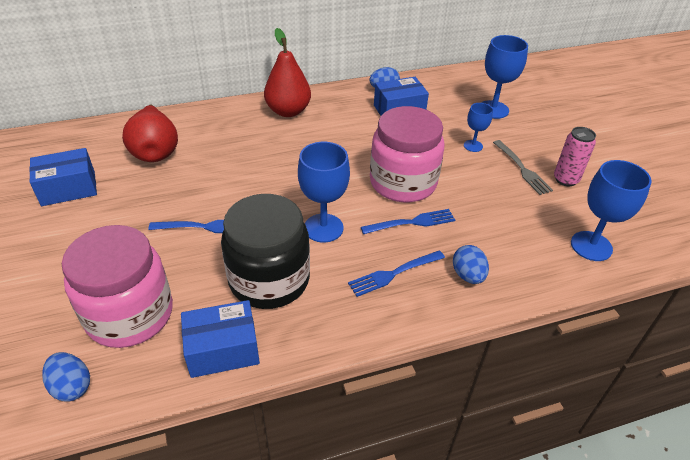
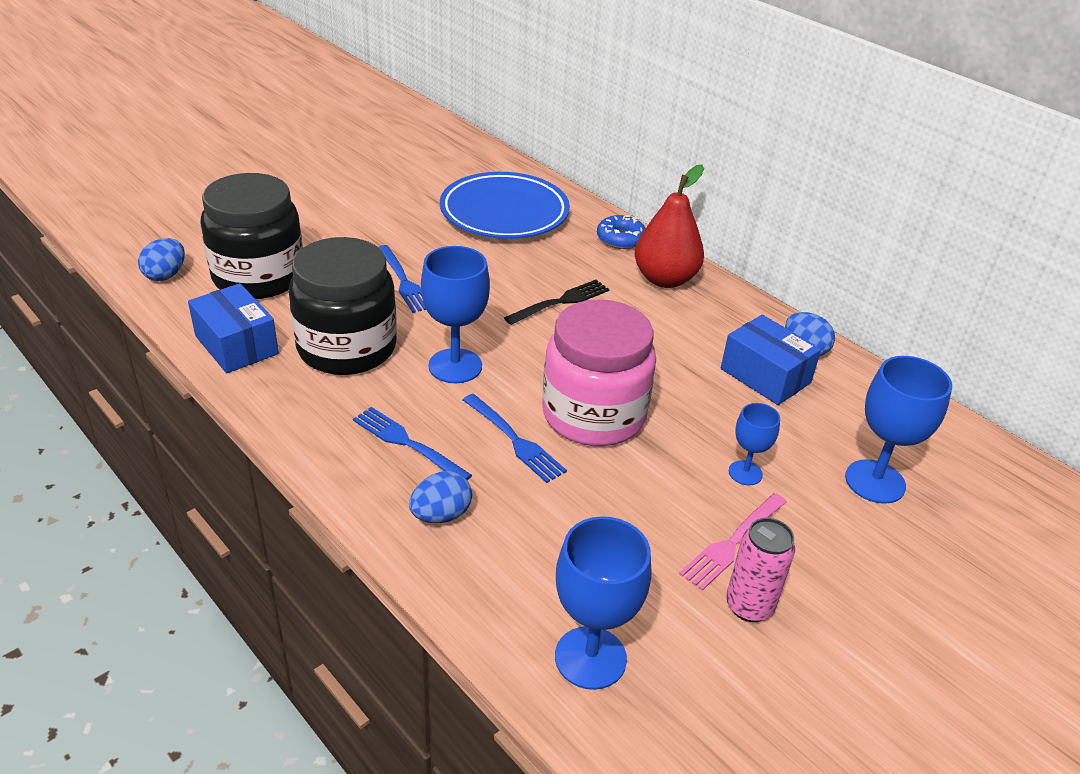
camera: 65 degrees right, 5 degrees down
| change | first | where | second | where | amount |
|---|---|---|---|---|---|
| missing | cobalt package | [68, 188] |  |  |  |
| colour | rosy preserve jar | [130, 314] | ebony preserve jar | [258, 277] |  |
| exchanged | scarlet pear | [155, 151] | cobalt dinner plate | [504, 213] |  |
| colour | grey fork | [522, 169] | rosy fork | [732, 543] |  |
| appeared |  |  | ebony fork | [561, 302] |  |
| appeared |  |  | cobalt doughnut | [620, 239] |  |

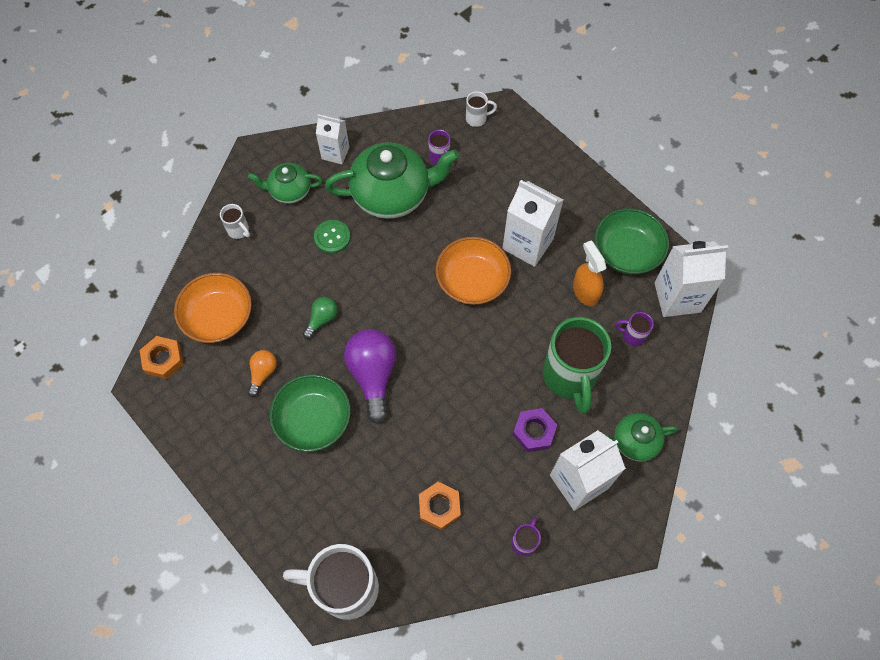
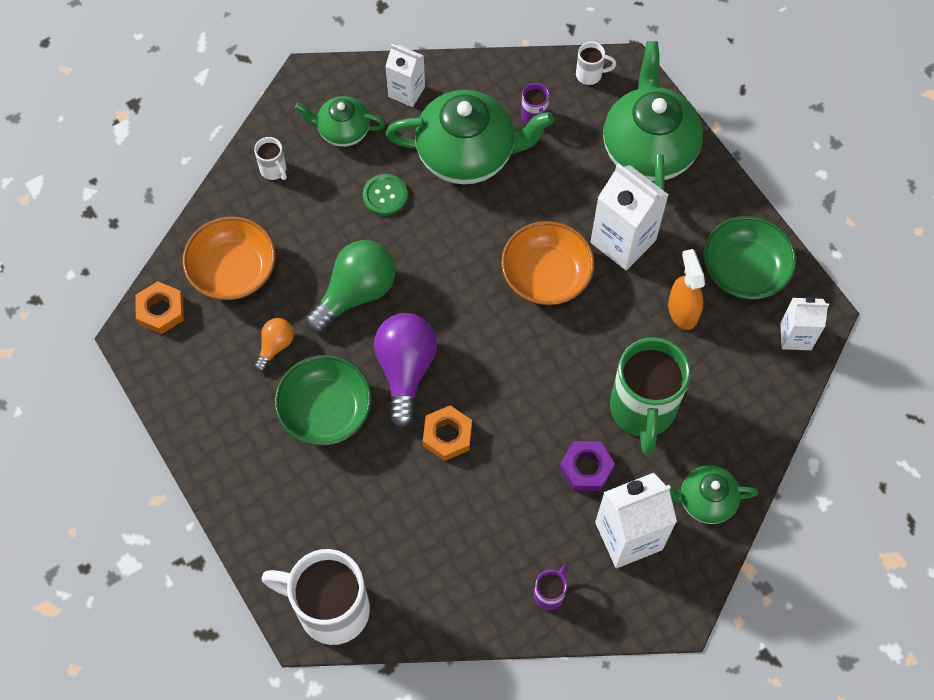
camera: 10 degrees right, 0 degrees up
| change | first | where | second | where | amount |
|---|---|---|---|---|---|
| size | green bulb | [322, 319] |  | [356, 293] | x1.94 |
| relocated | bright orange hex nut | [439, 507] |  | [447, 435] |  |
| missing | purple mug | [632, 335] |  |  |  |
| size | white carton | [677, 297] |  | [795, 336] | x0.61 |
| appeared |  |  | green tea pot | [648, 148] |  |

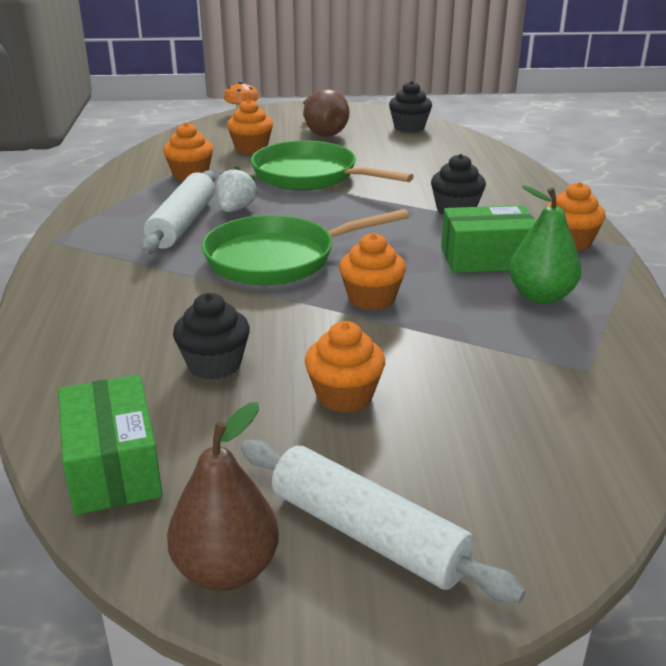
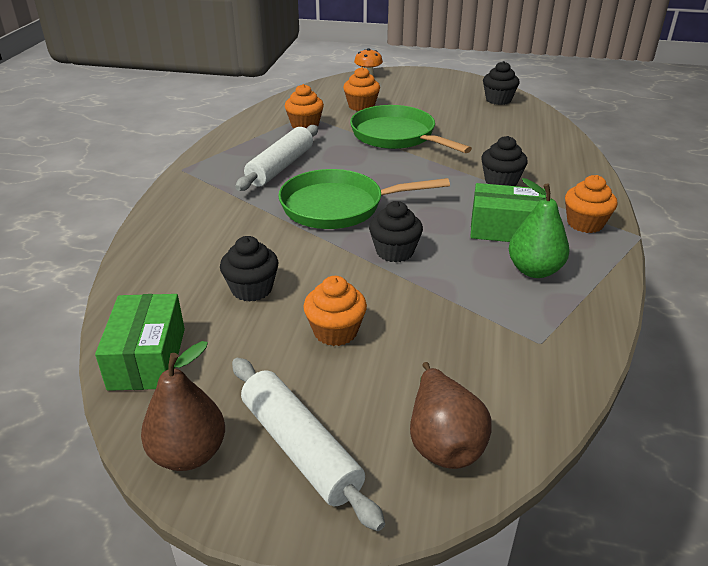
camera: 15 degrees right, 5 degrees up
| change | first | where | second | where | amount |
|---|---|---|---|---|---|
| missing | white berry | [235, 209] |  |  |  |
| relocated | dark brown pear | [323, 132] |  | [442, 441] |  |
| colour | bright orange cupcake | [371, 298] | ebony cupcake | [394, 251] |  |

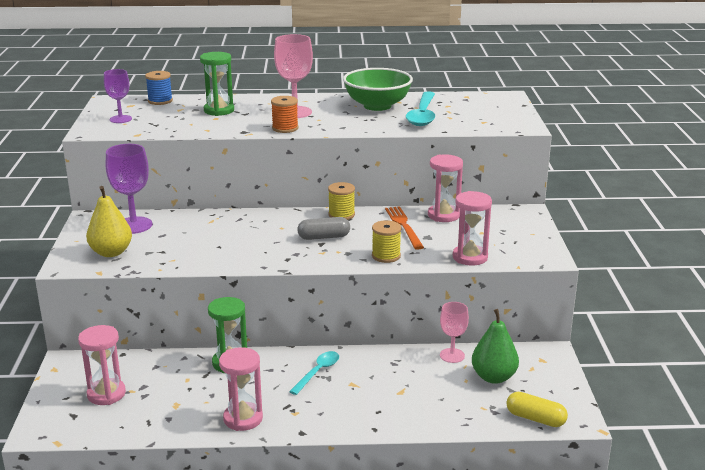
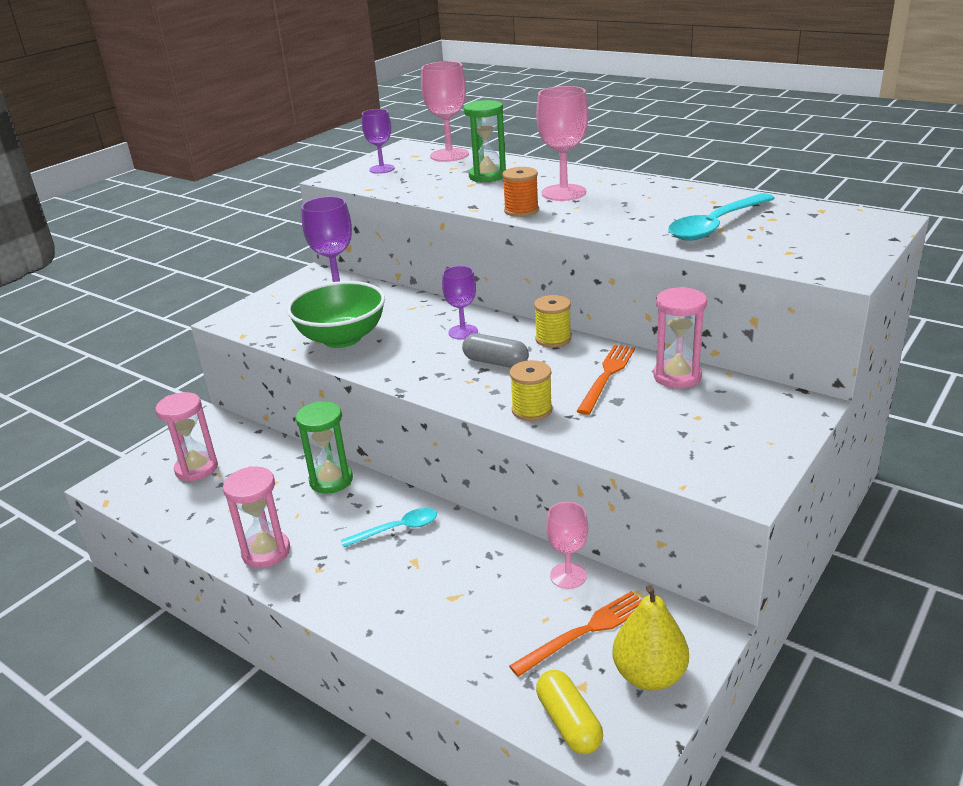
camera: 40 degrees right, 5 degrees up
| change | first | where | second | where | amount |
|---|---|---|---|---|---|
| relocated | golden pear | [111, 252] |  | [649, 675] |  |
| exchanged | cobalt bobbin | [160, 101] | rosy wine glass | [449, 155] |  |
| relocated | green serving bowl | [377, 106] |  | [342, 338] |  |
| missing | rosy sand timer | [470, 257] |  |  |  |
| exchanged | green pear | [493, 377] | bright orange fork | [585, 632] |  |
| appeared |  |  | purple wine glass | [463, 332] |  |

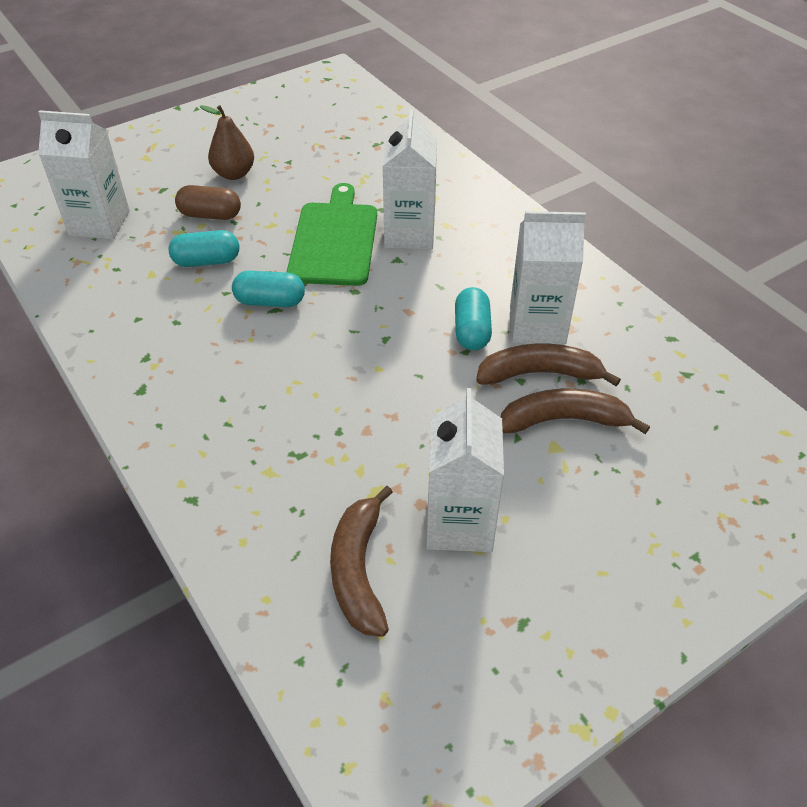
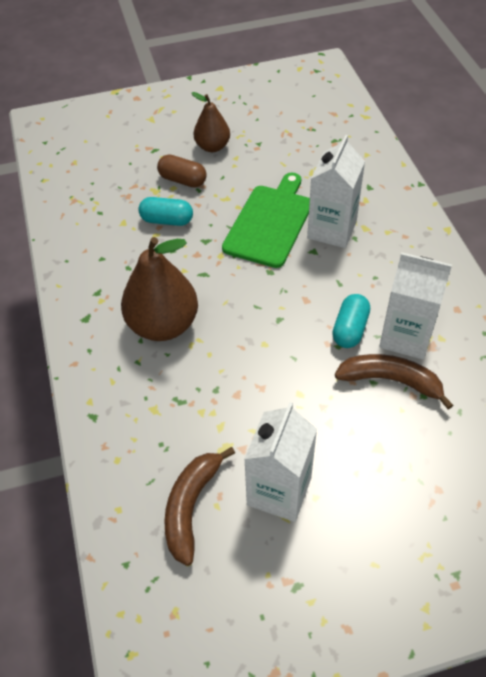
camera: 20 degrees right, 5 degrees up
| change | first | where | second | where | amount |
|---|---|---|---|---|---|
| missing | white carton | [99, 223] |  |  |  |
| missing | turquoise pill | [270, 301] |  |  |  |
| missing | dark brown toy banana | [563, 420] |  |  |  |
| appeared |  |  | dark brown pear | [163, 325] |  |

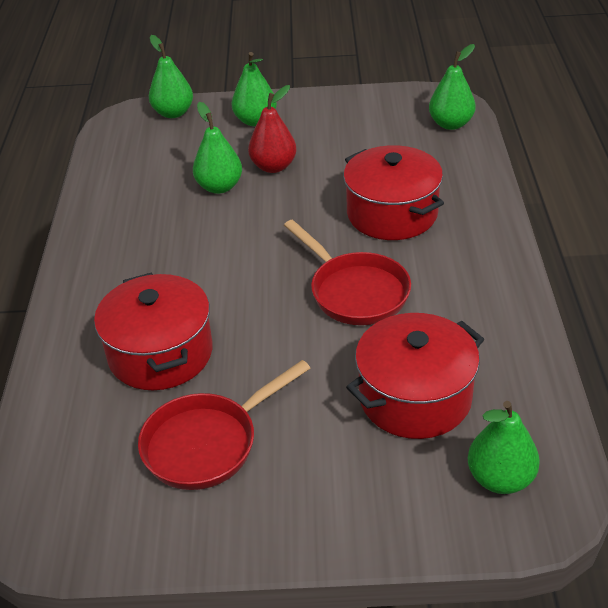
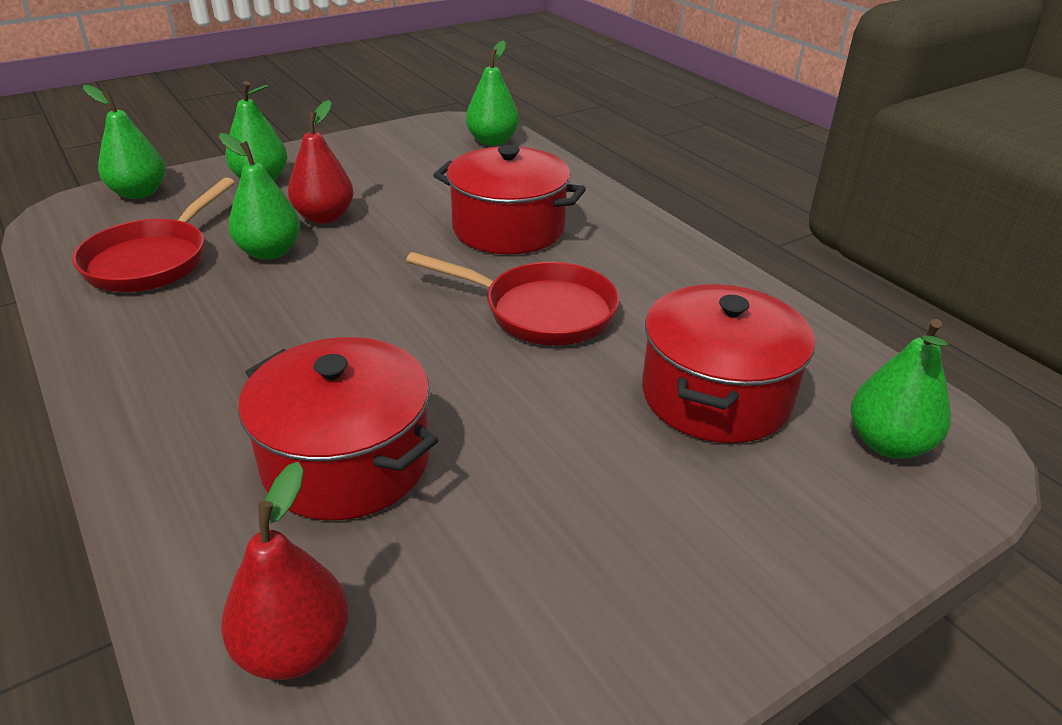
camera: 35 degrees left, 5 degrees down
| change | first | where | second | where | amount |
|---|---|---|---|---|---|
| relocated | scarlet pan | [207, 443] |  | [153, 260] |  |
| appeared |  |  | scarlet pear | [294, 648] |  |

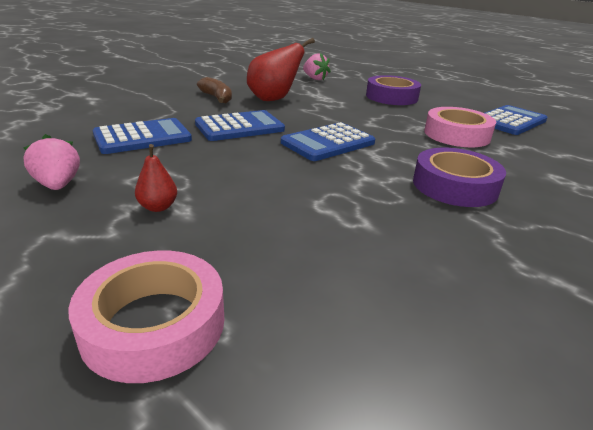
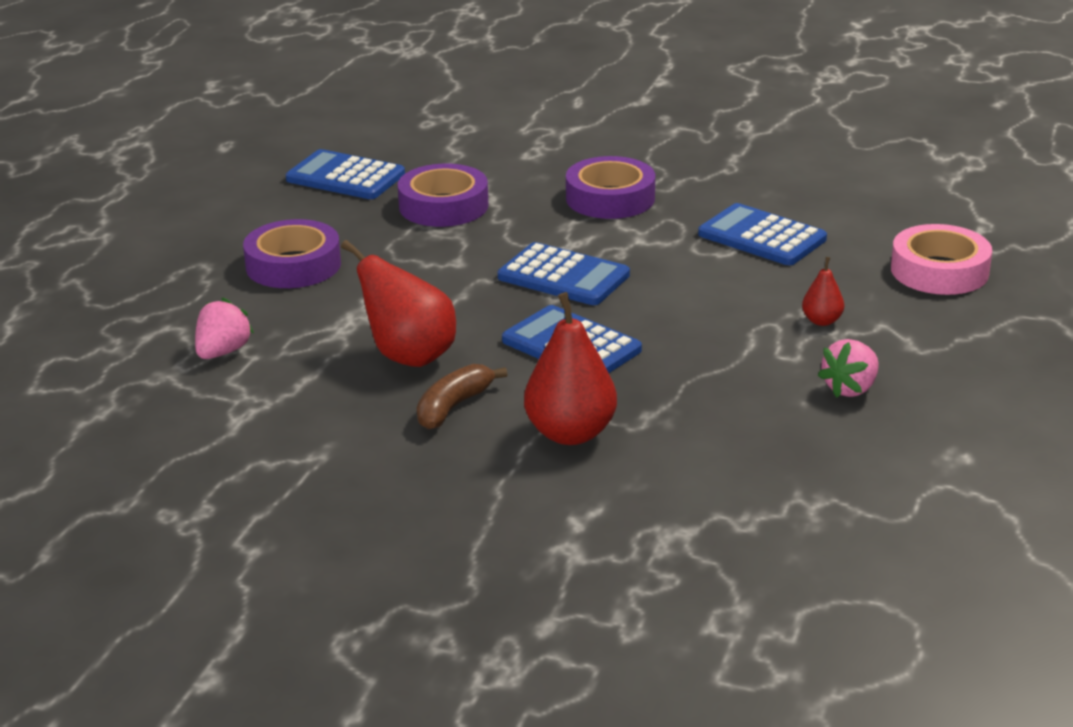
camera: 110 degrees left, 0 degrees up
| change | first | where | second | where | amount |
|---|---|---|---|---|---|
| relocated | cobalt adding machine | [142, 137] |  | [761, 237] |  |
| colour | rosy tape | [457, 134] | purple tape | [443, 206] |  |
| appeared |  |  | scarlet pear | [570, 433] |  |

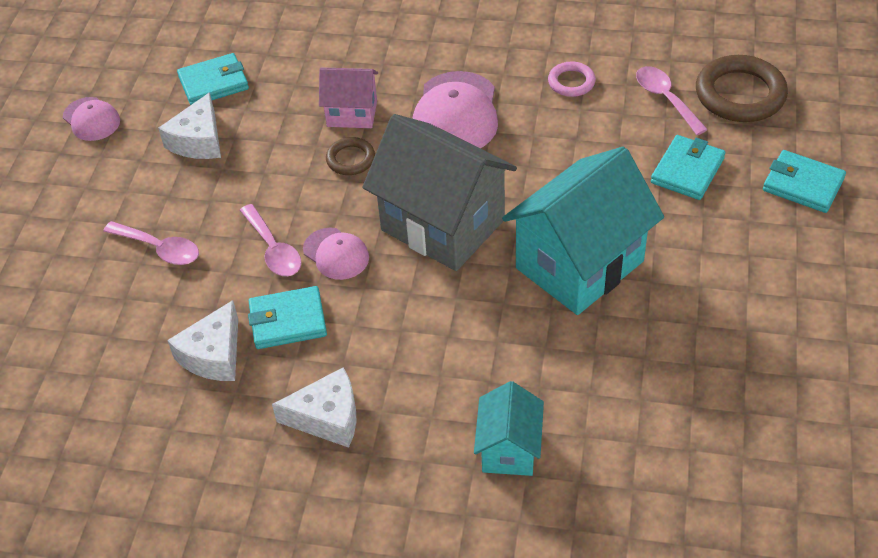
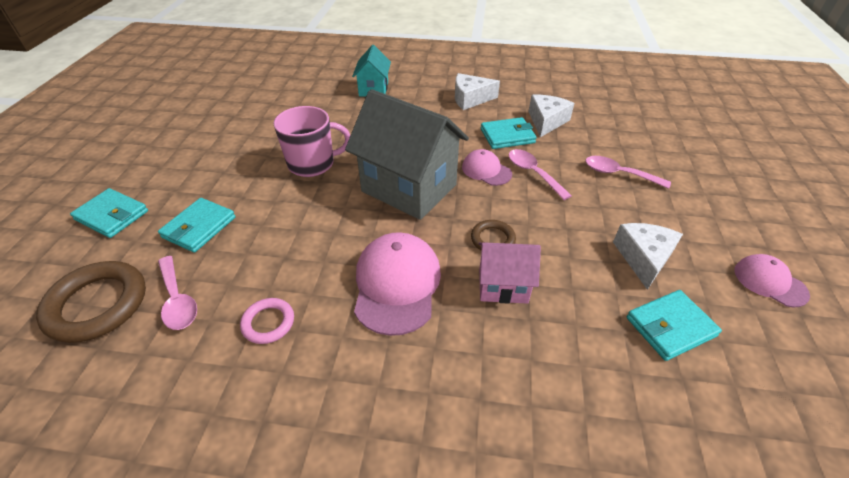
camera: 175 degrees right, 5 degrees down
| change | first | where | second | where | amount |
|---|---|---|---|---|---|
| exchanged | turquoise cottage | [579, 264] | rosy mug | [312, 164] |  |

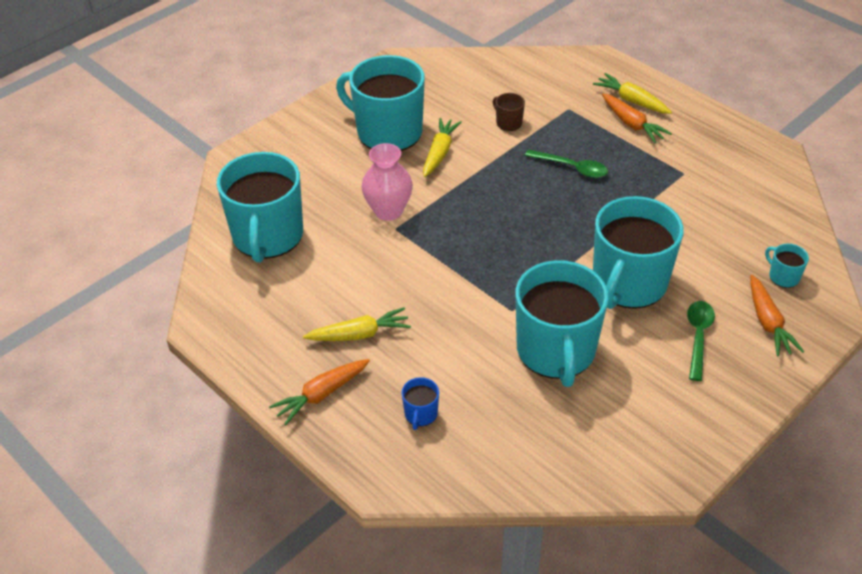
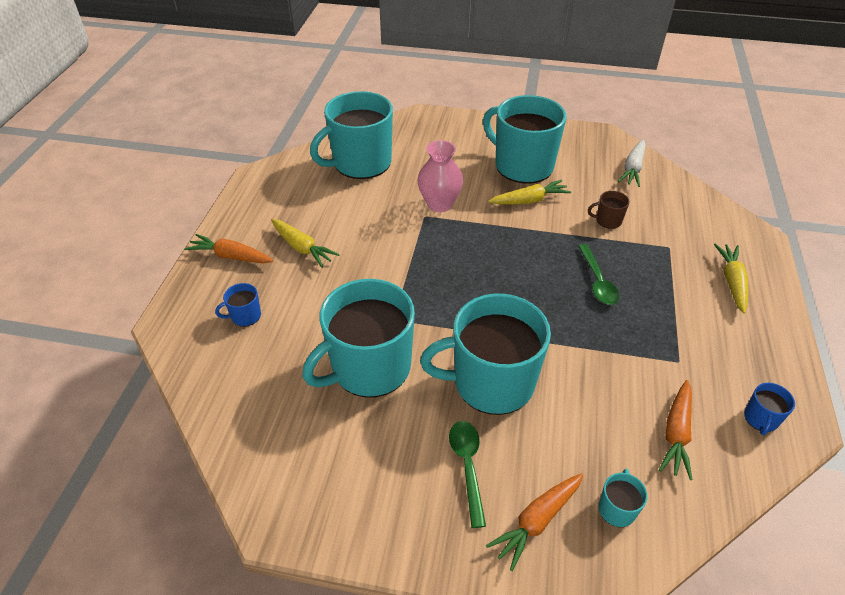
camera: 55 degrees right, 0 degrees up
| change | first | where | second | where | amount |
|---|---|---|---|---|---|
| spun | turquoise mug | [387, 132] |  | [522, 165] | 45 degrees counterclockwise |
| spun | dark brown mug | [508, 122] |  | [608, 220] | 105 degrees counterclockwise |
| relocated | bright orange carrot | [632, 124] |  | [676, 433] |  |
| spun | green tablespoon | [698, 337] |  | [467, 466] | 75 degrees counterclockwise |
| appeared |  |  | white carrot | [633, 169] |  |
| appeared |  |  | cobalt mug | [761, 419] |  |

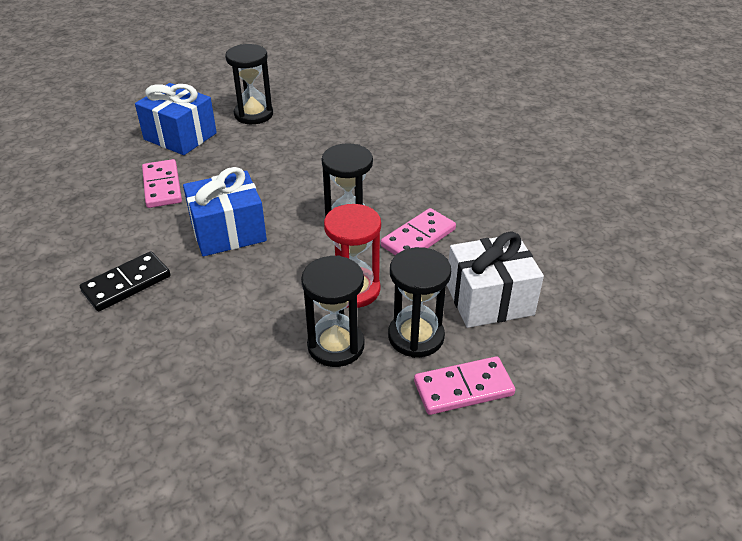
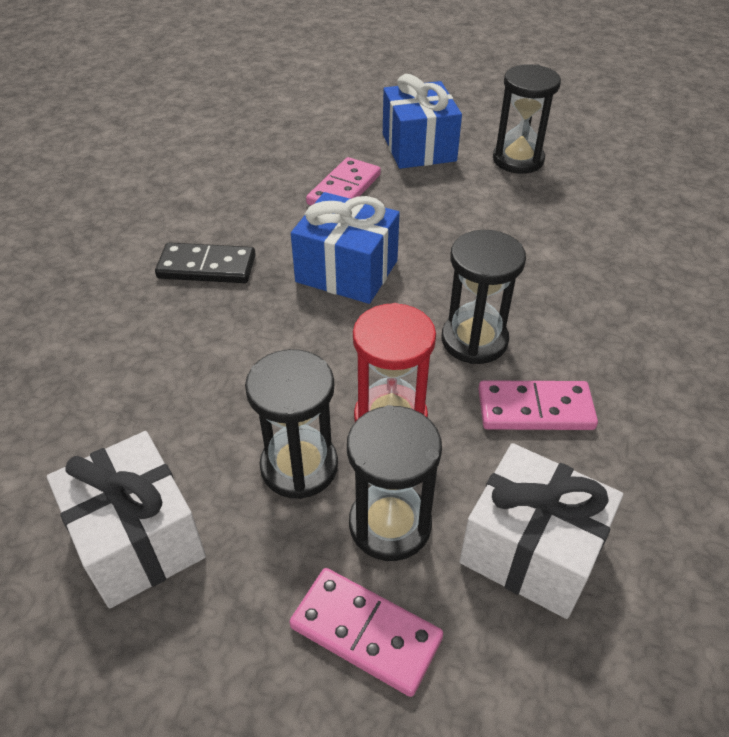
camera: 45 degrees right, 5 degrees up
| change | first | where | second | where | amount |
|---|---|---|---|---|---|
| appeared |  |  | white present | [138, 539] |  |

